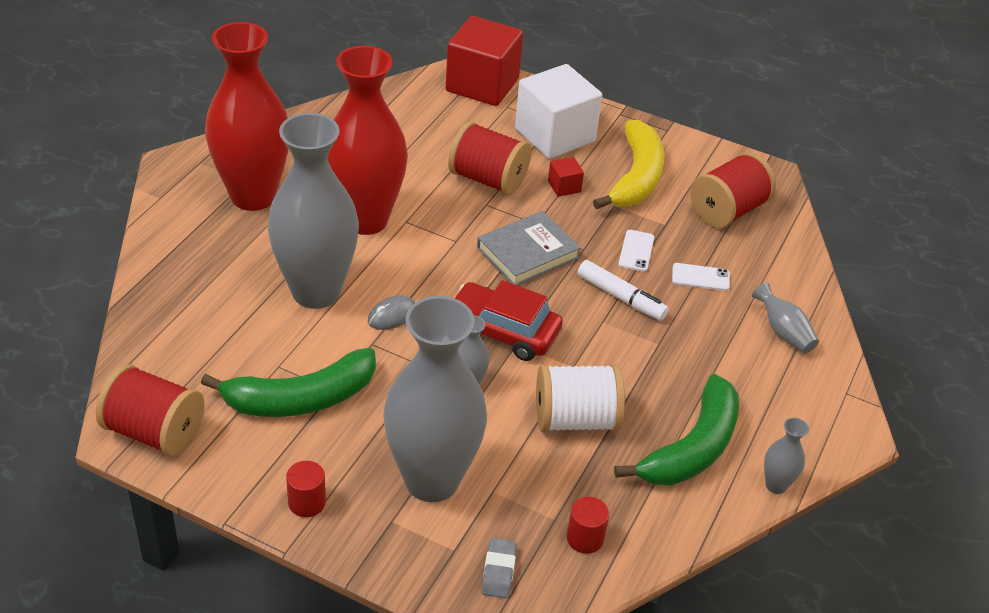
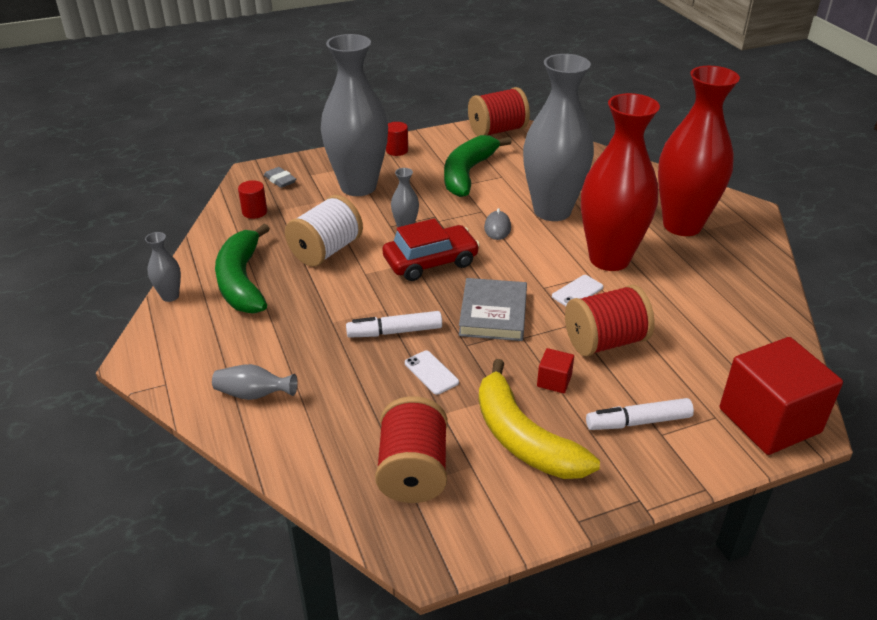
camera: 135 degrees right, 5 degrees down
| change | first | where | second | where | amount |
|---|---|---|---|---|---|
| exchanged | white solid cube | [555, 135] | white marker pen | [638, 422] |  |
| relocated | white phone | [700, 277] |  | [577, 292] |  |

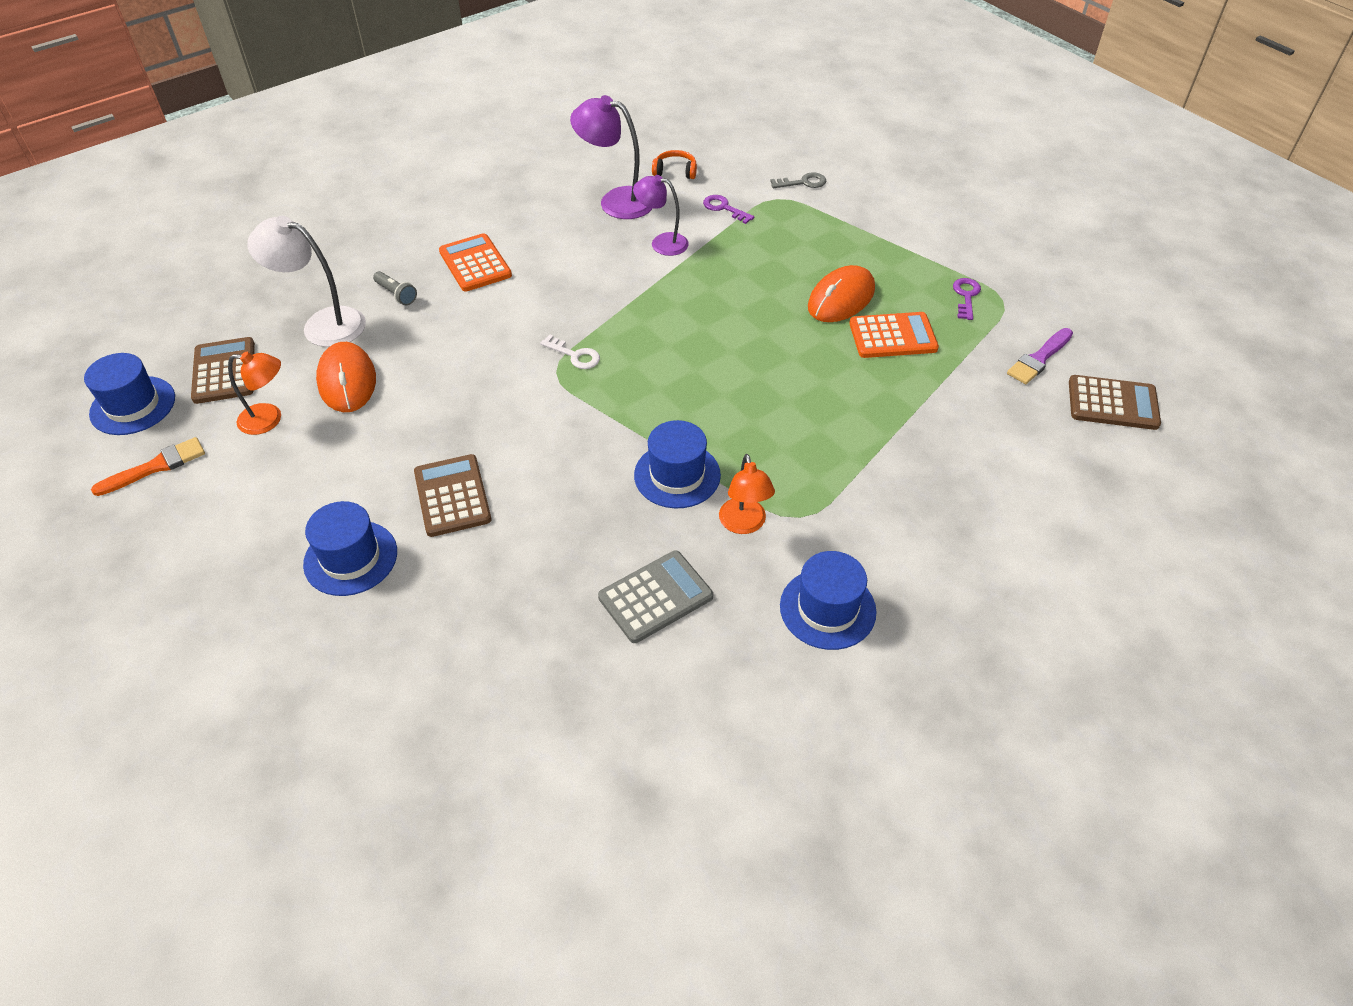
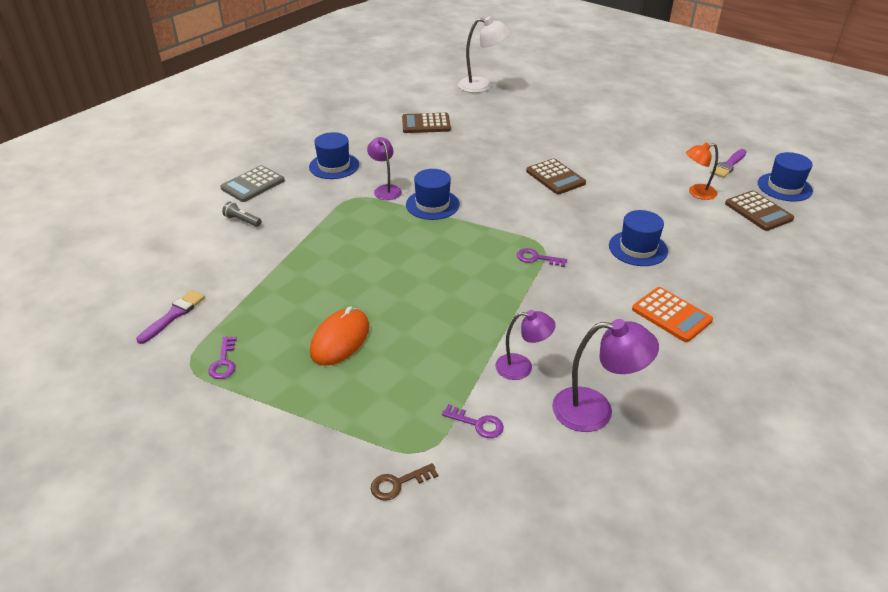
camera: 165 degrees right, 10 degrees down
| change | first | where | second | where | amount |
|---|---|---|---|---|---|
| colour | bright orange paintbrush | [156, 467] | purple paintbrush | [728, 165] |  |
| relocated | white desk lamp | [323, 324] |  | [482, 86] |  |
| relocated | cobalt tall hat | [350, 558] |  | [638, 248] |  |
| missing | bright orange computer mouse | [347, 380] |  |  |  |
| relocated | grey torch | [396, 294] |  | [242, 220] |  |
| colour | white key | [575, 355] | purple key | [537, 258] |  |
| relocated | grey adding machine | [655, 597] |  | [253, 184] |  |
| missing | bright orange headset | [675, 171] |  |  |  |
| colour | bright orange desk lamp | [744, 524] | purple desk lamp | [385, 189] |  |
| colour | grey key | [803, 182] | dark brown key | [398, 483] |  |
| missing | bright orange adding machine | [892, 336] |  |  |  |
| relocated | dark brown adding machine | [1112, 403] |  | [426, 124] |  |

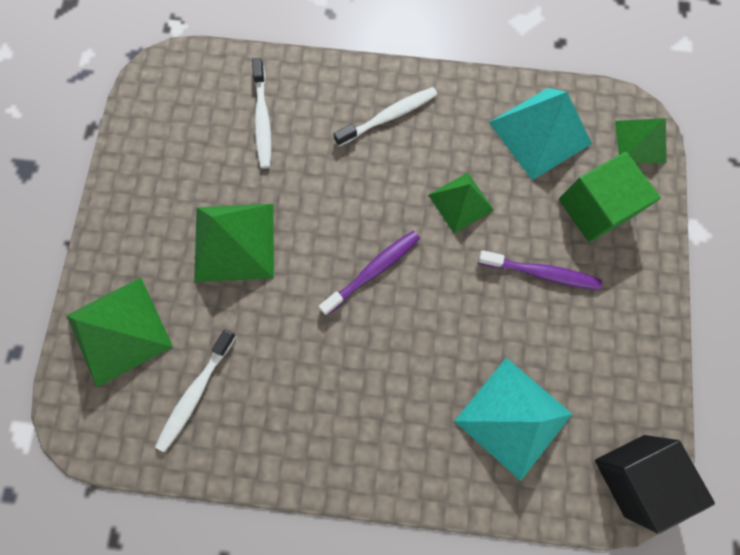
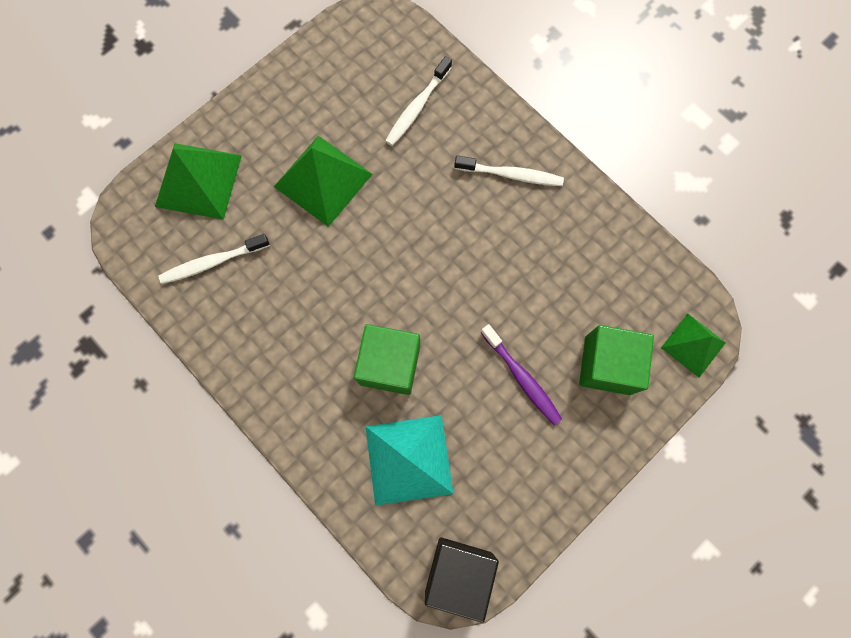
camera: 40 degrees right, 0 degrees up
| change | first | where | second | where | amount |
|---|---|---|---|---|---|
| missing | purple toothbrush | [373, 271] |  |  |  |
| missing | green pyramid shape | [460, 202] |  |  |  |
| missing | turquoise pyramid shape | [540, 133] |  |  |  |
| appeared |  |  | green solid cube | [390, 364] |  |

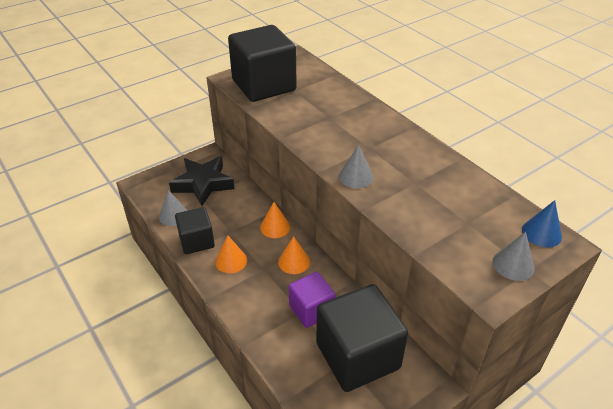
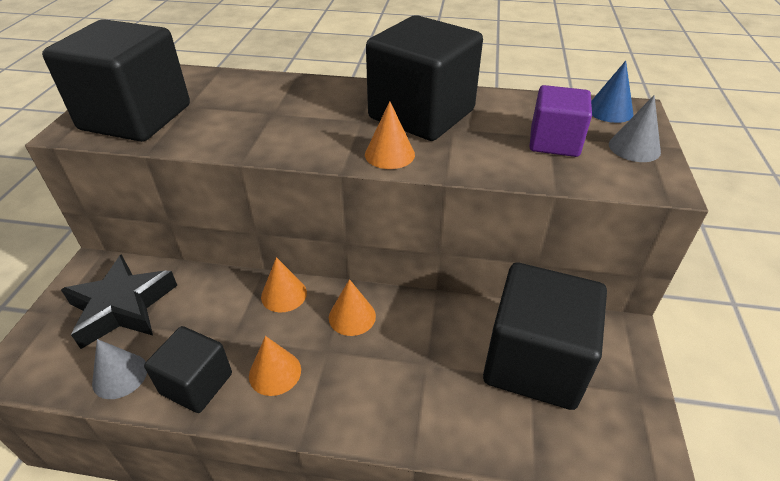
camera: 45 degrees left, 0 degrees up
| change | first | where | second | where | amount |
|---|---|---|---|---|---|
| relocated | purple solid cube | [311, 310] |  | [554, 142] |  |
| colour | grey cone shape | [356, 177] | bright orange cone shape | [389, 154] |  |
| appeared |  |  | ebony solid cube | [421, 114] |  |

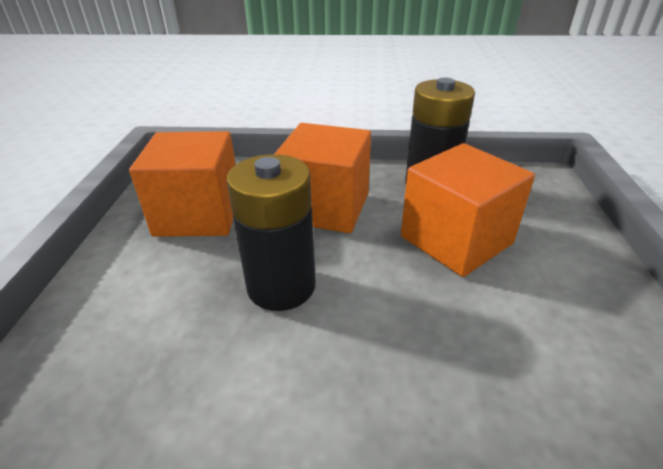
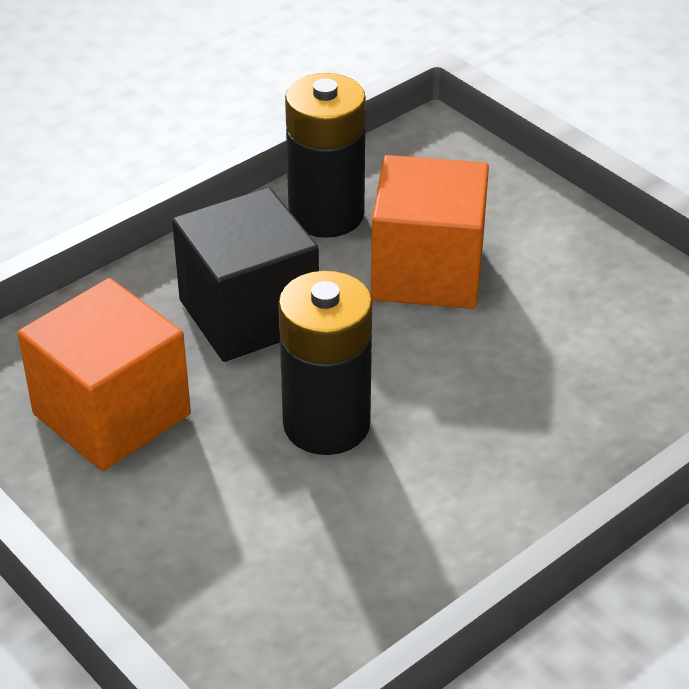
camera: 45 degrees left, 5 degrees up
| change | first | where | second | where | amount |
|---|---|---|---|---|---|
| colour | bright orange solid cube | [325, 207] | ebony solid cube | [249, 314] |  |

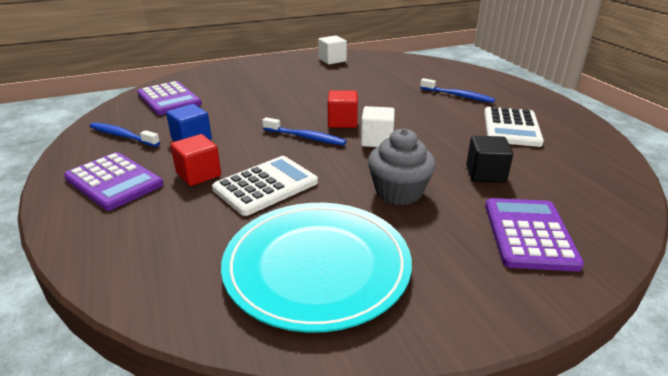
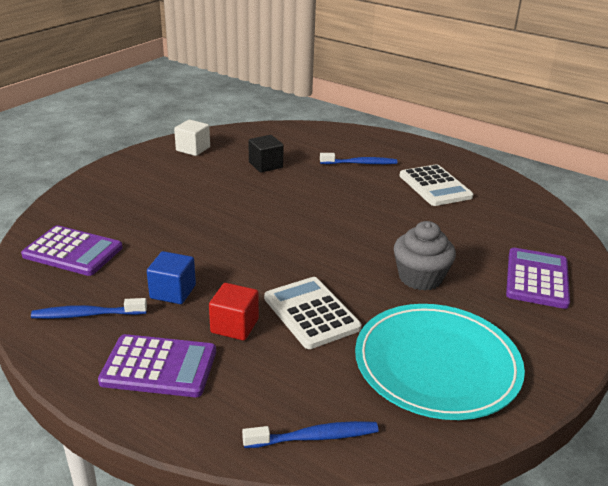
camera: 35 degrees left, 0 degrees up
| change | first | where | second | where | amount |
|---|---|---|---|---|---|
| spun | white adding machine | [266, 186] |  | [311, 313] | 45 degrees counterclockwise |
| relocated | cobalt toothbrush | [305, 137] |  | [315, 437] |  |
| missing | scarlet solid cube | [342, 122] |  |  |  |
| missing | white solid cube | [377, 140] |  |  |  |
| relocated | ebony solid cube | [485, 174] |  | [265, 165] |  |
| spun | purple adding machine | [529, 234] |  | [537, 278] | 45 degrees clockwise |

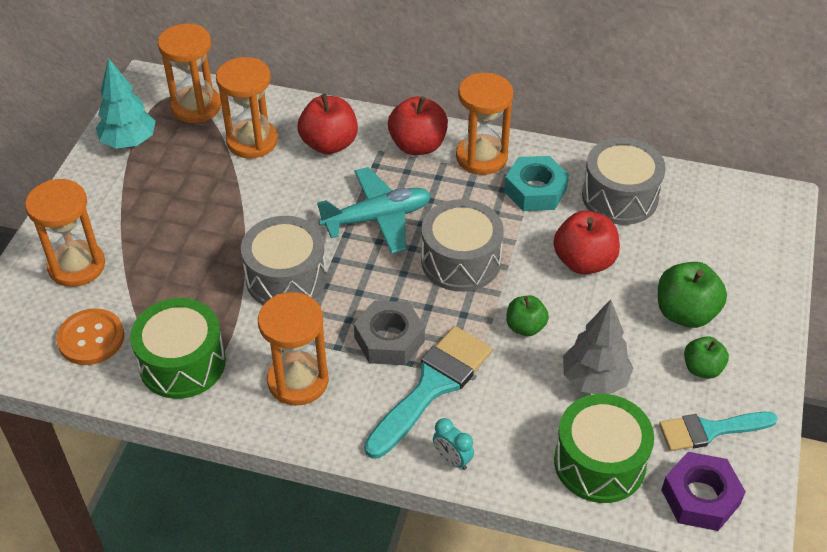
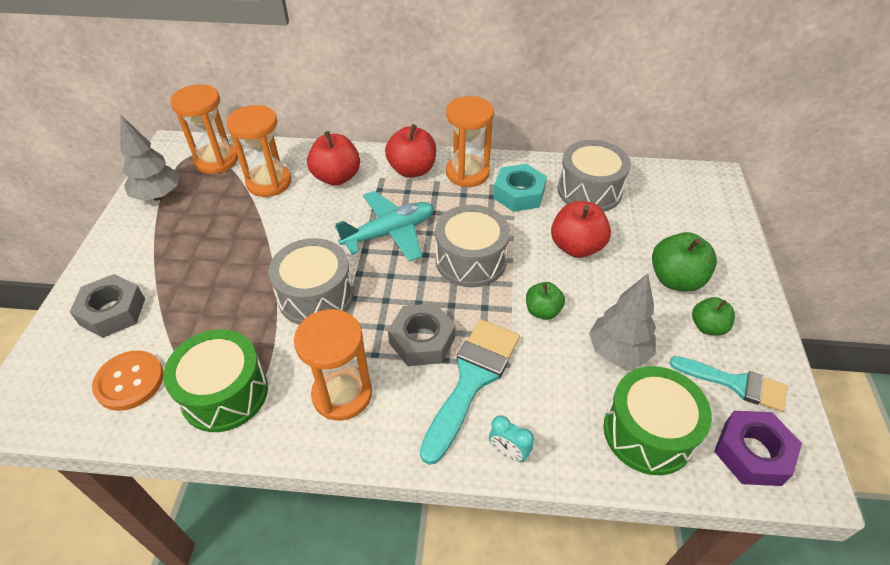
camera: 10 degrees left, 0 degrees up
| change | first | where | second | where | amount |
|---|---|---|---|---|---|
| exchanged | bright orange sand timer | [77, 266] | grey hex nut | [113, 312] |  |
| colour | turquoise fir tree | [129, 142] | grey fir tree | [158, 196] |  |
| spun | turquoise paintbrush | [709, 430] |  | [735, 384] | 135 degrees counterclockwise |

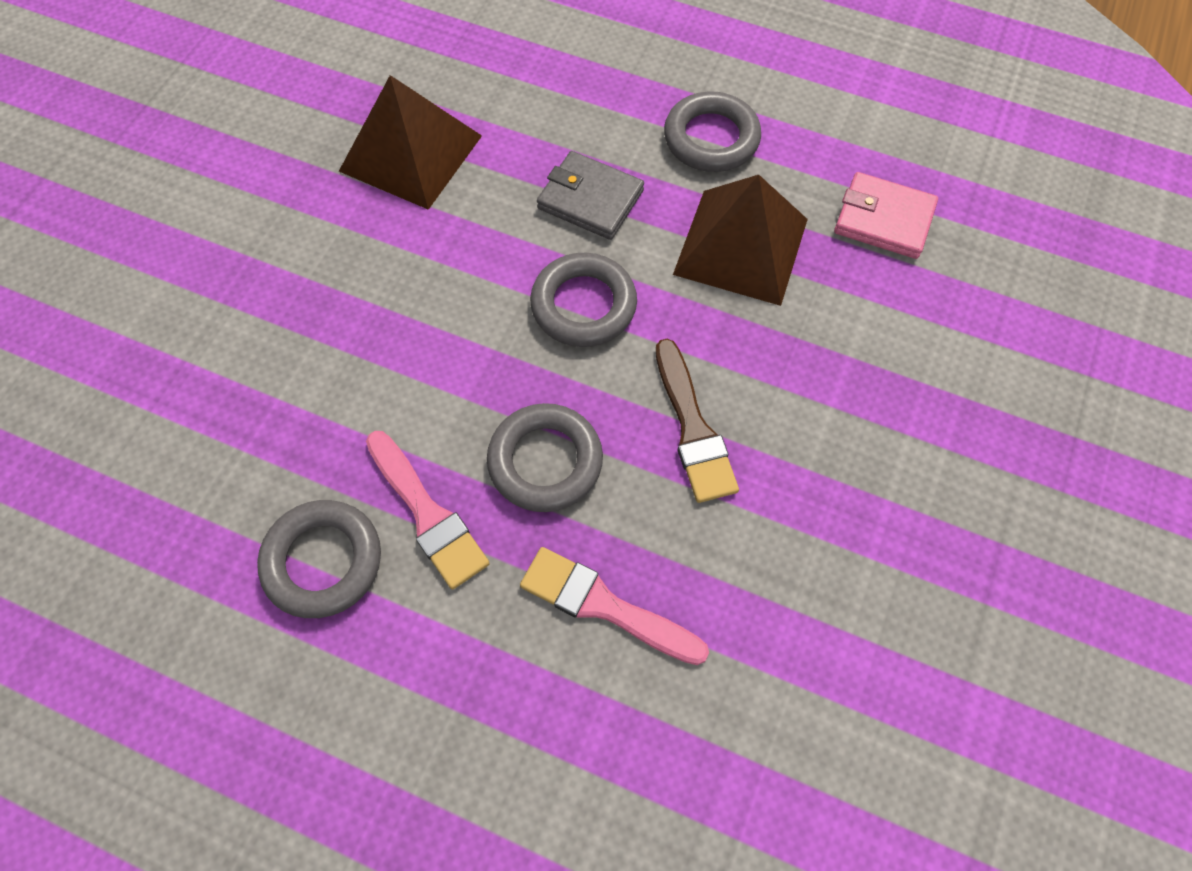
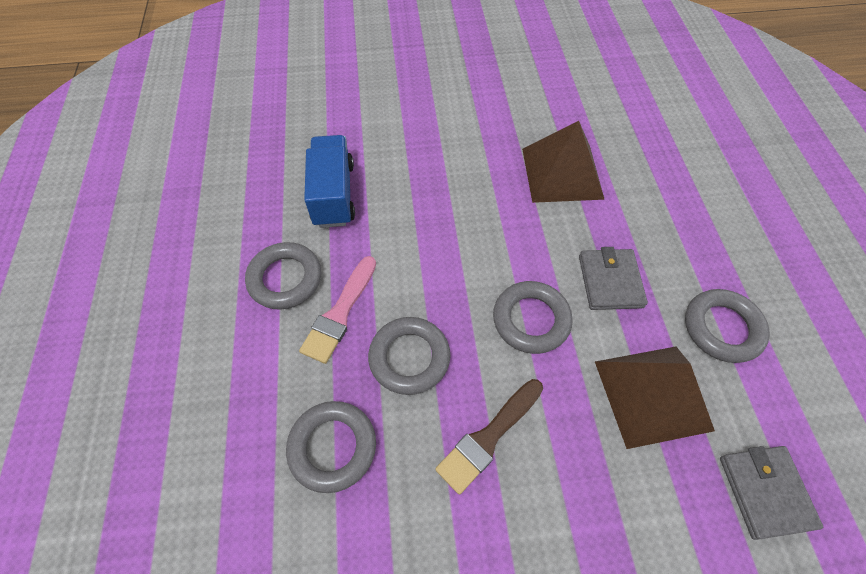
camera: 60 degrees right, 5 degrees down
| change | first | where | second | where | amount |
|---|---|---|---|---|---|
| exchanged | rosy paintbrush | [604, 606] | grey hoop | [332, 447] |  |
| colour | rosy card wallet | [883, 219] | grey card wallet | [765, 492] |  |
| appeared |  |  | cobalt toy truck | [333, 194] |  |

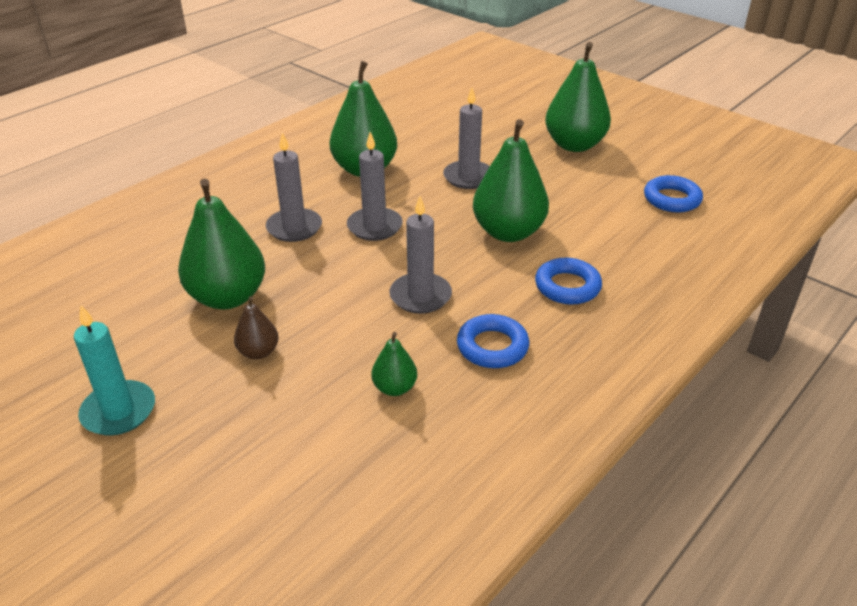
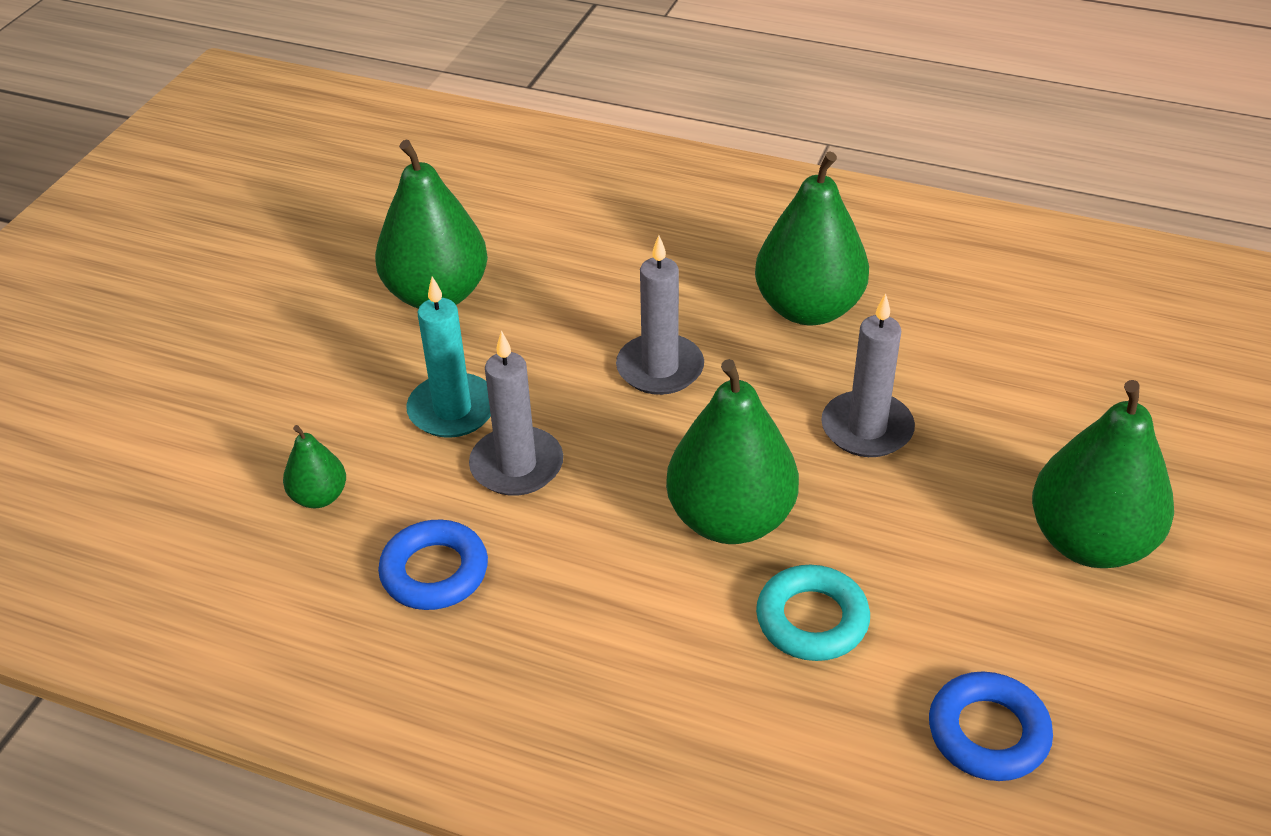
camera: 70 degrees right, 5 degrees up
| change | first | where | second | where | amount |
|---|---|---|---|---|---|
| relocated | turquoise wax candle | [119, 411] |  | [452, 410] |  |
| missing | dark brown pear | [258, 352] |  |  |  |
| missing | grey wax candle | [294, 228] |  |  |  |
| missing | cobalt hoop | [567, 286] |  |  |  |
| appeared |  |  | turquoise hoop | [812, 620] |  |

